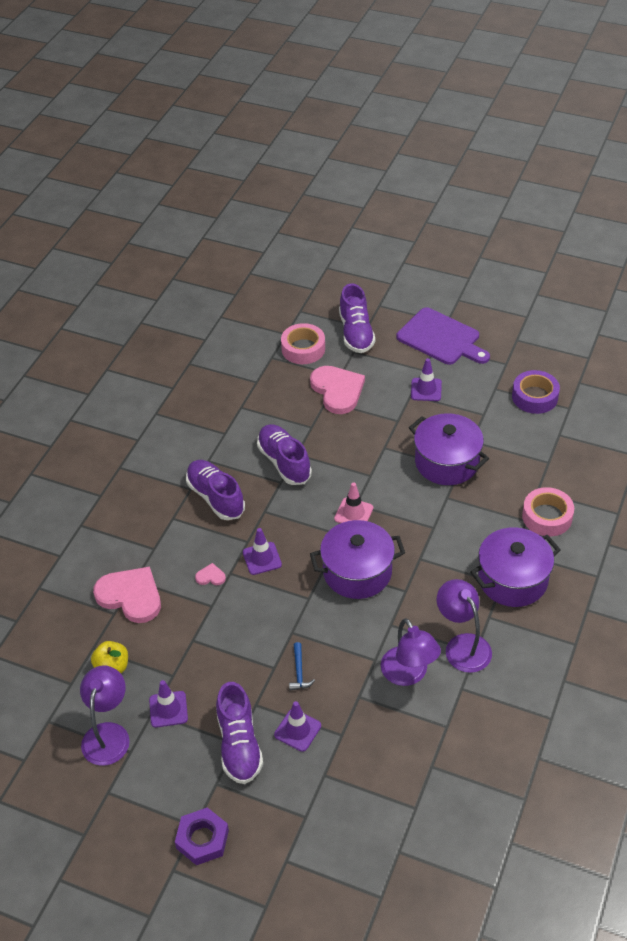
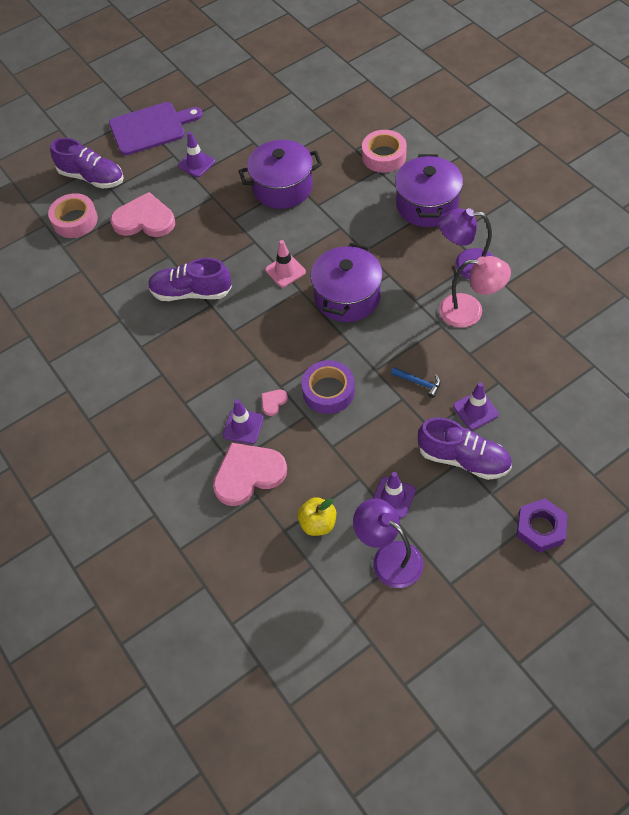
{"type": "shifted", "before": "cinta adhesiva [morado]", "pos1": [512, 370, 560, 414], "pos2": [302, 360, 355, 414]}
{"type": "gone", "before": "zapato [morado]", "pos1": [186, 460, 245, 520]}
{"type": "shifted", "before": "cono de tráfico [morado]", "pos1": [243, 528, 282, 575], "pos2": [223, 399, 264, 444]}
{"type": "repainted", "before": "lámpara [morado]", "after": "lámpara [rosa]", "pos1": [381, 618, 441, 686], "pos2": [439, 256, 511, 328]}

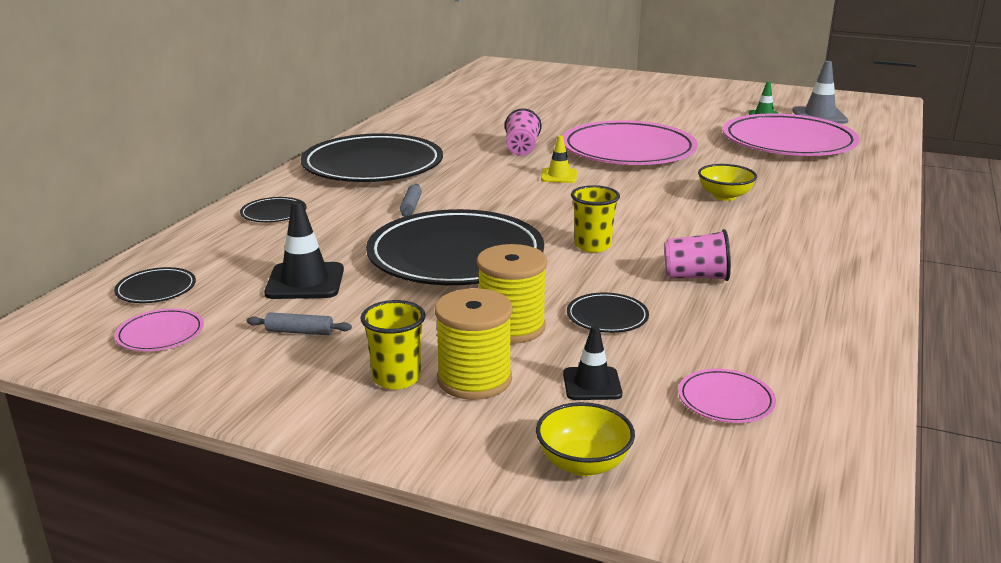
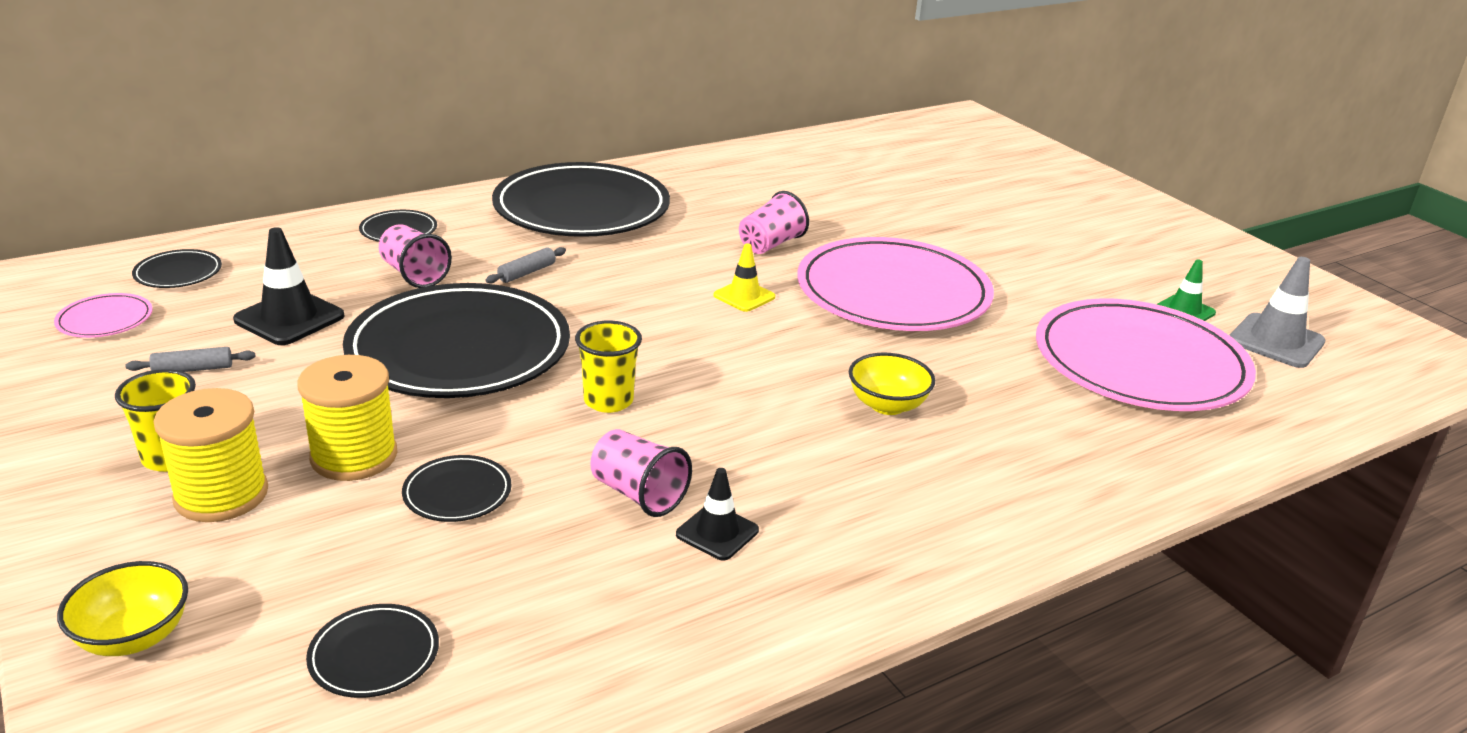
{"type": "rotated", "before": "rodillo [gris]", "pos1": [247, 312, 352, 335], "pos2": [125, 347, 255, 372], "turn": -60}
{"type": "shifted", "before": "cono de tráfico [negro]", "pos1": [563, 325, 622, 400], "pos2": [676, 468, 759, 560]}
{"type": "repainted", "before": "plato [rosa]", "after": "plato [negro]", "pos1": [678, 369, 776, 423], "pos2": [306, 604, 439, 698]}
{"type": "new", "after": "vaso [rosa]", "pos2": [379, 224, 452, 288]}

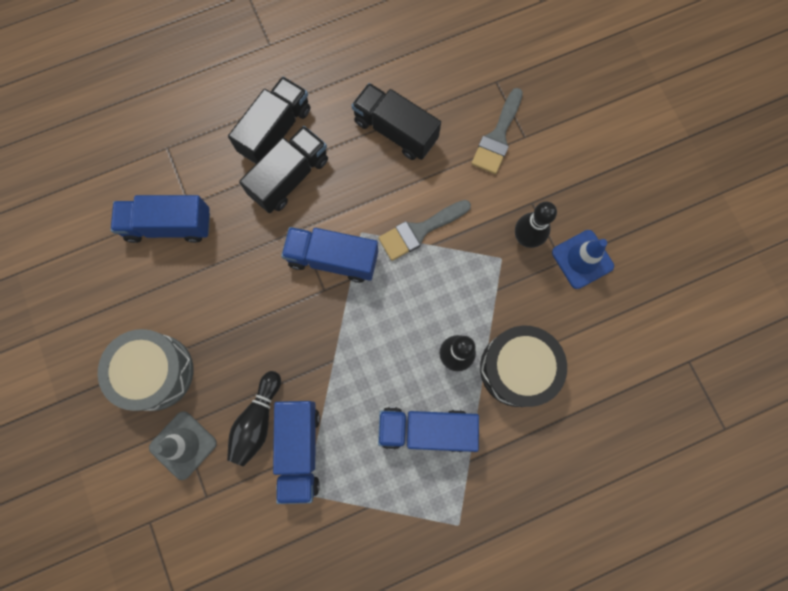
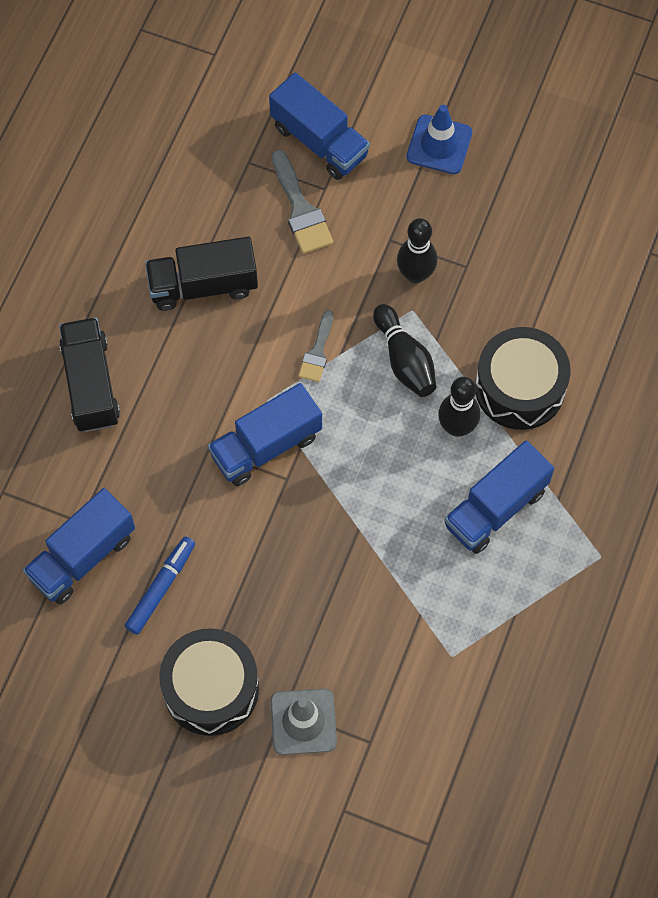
{"type": "gone", "before": "camión [negro]", "pos1": [239, 126, 328, 213]}
{"type": "scaled", "before": "pincel [gris]", "pos1": [378, 200, 471, 261], "pos2": [298, 310, 333, 382], "scale": 0.64}
{"type": "shifted", "before": "cono de tráfico [azul]", "pos1": [552, 230, 614, 289], "pos2": [406, 105, 472, 174]}
{"type": "repainted", "before": "tambor [gris]", "after": "tambor [negro]", "pos1": [98, 329, 193, 411], "pos2": [159, 628, 259, 736]}
{"type": "shifted", "before": "bolo [negro]", "pos1": [227, 371, 281, 466], "pos2": [373, 304, 436, 397]}
{"type": "shifted", "before": "camión [azul]", "pos1": [273, 401, 320, 504], "pos2": [269, 72, 370, 180]}
{"type": "new", "after": "rotulador [azul]", "pos2": [125, 536, 195, 635]}

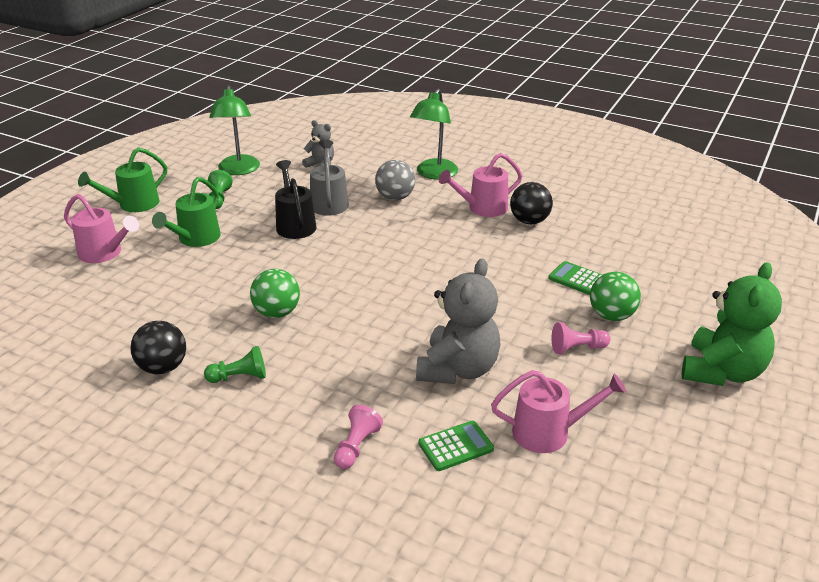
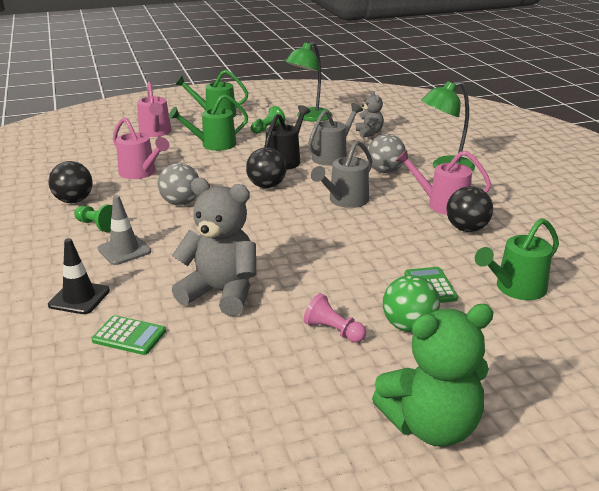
{"type": "rotated", "before": "osito [gris]", "pos1": [416, 258, 501, 384], "pos2": [172, 177, 256, 316], "turn": -135}
{"type": "repainted", "before": "pelota [verde]", "after": "pelota [gris]", "pos1": [250, 269, 300, 318], "pos2": [157, 163, 199, 205]}
{"type": "shifted", "before": "regadera [rosa]", "pos1": [491, 370, 626, 453], "pos2": [113, 117, 169, 179]}
{"type": "swapped", "before": "peón [rosa]", "after": "cono de tráfico [negro]", "pos1": [334, 405, 383, 469], "pos2": [48, 238, 110, 314]}
{"type": "new", "after": "regadera [gris]", "pos2": [311, 140, 372, 208]}
{"type": "new", "after": "pelota [negro]", "pos2": [246, 148, 286, 188]}
{"type": "new", "after": "cono de tráfico [gris]", "pos2": [98, 195, 151, 265]}
{"type": "new", "after": "regadera [verde]", "pos2": [475, 218, 559, 300]}

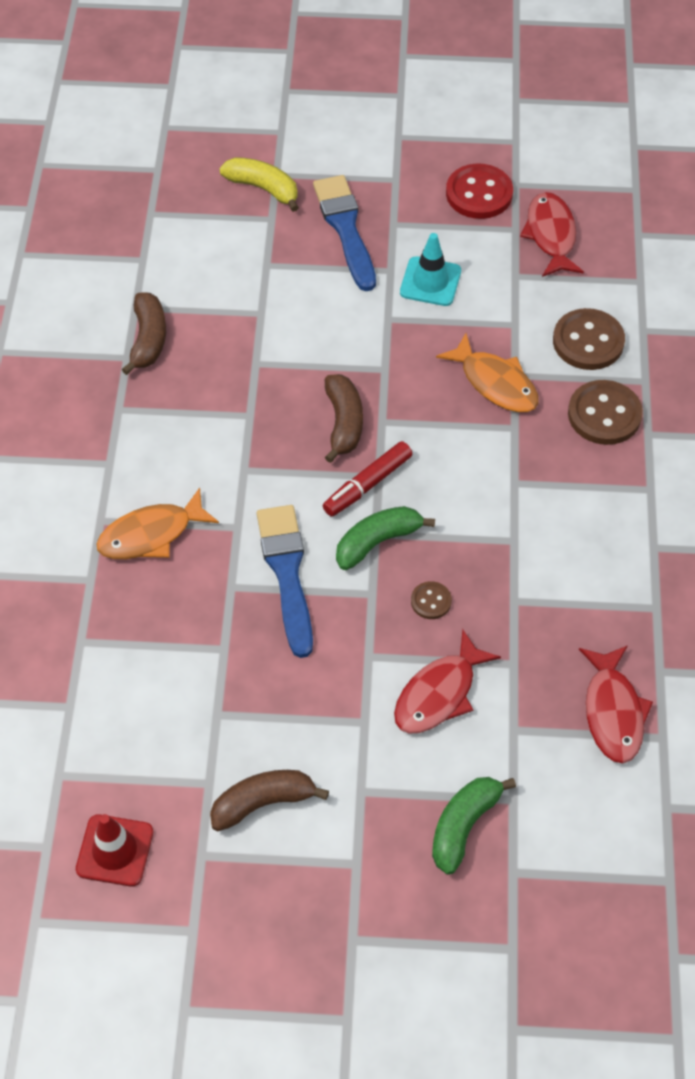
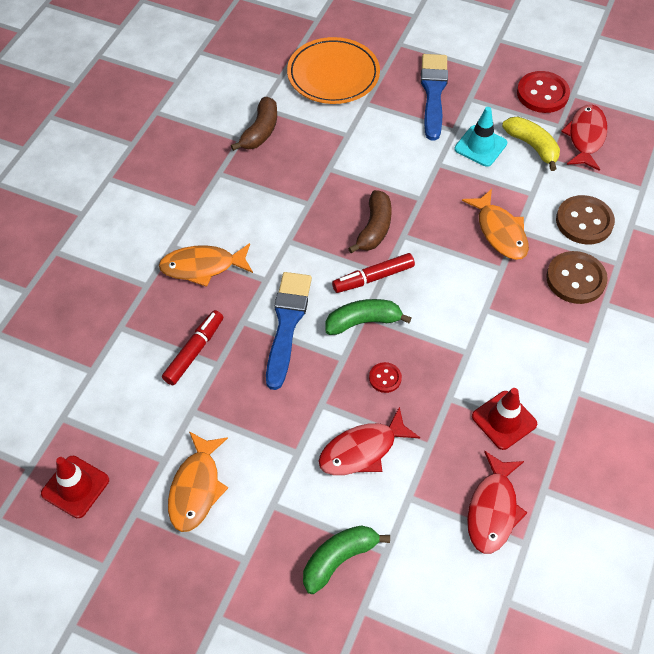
{"type": "shifted", "before": "plátano [amarillo]", "pos1": [219, 157, 299, 212], "pos2": [502, 117, 560, 171]}
{"type": "repainted", "before": "botón [marrón]", "after": "botón [rojo]", "pos1": [411, 581, 452, 619], "pos2": [369, 362, 402, 393]}
{"type": "swapped", "before": "plátano [marrón]", "after": "pez [naranja]", "pos1": [210, 770, 329, 831], "pos2": [168, 431, 228, 532]}
{"type": "new", "after": "plato [naranja]", "pos2": [287, 37, 380, 104]}
{"type": "new", "after": "rotulador [rojo]", "pos2": [162, 310, 223, 385]}
{"type": "new", "after": "cono de tráfico [rojo]", "pos2": [472, 388, 537, 450]}

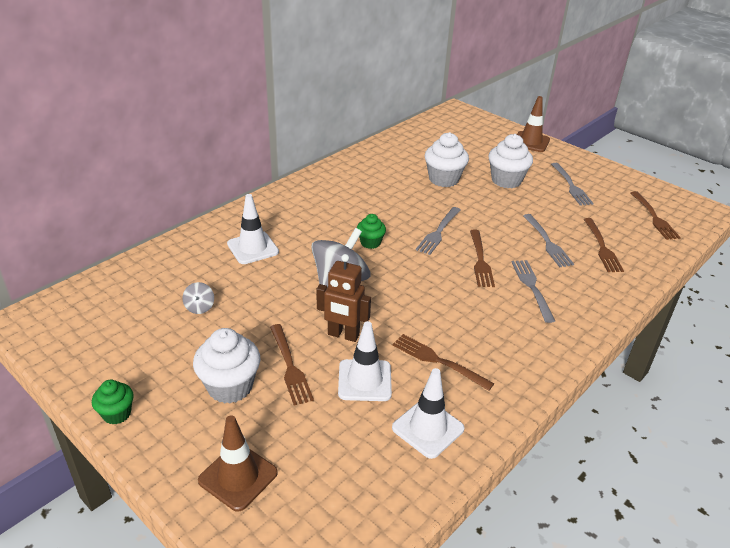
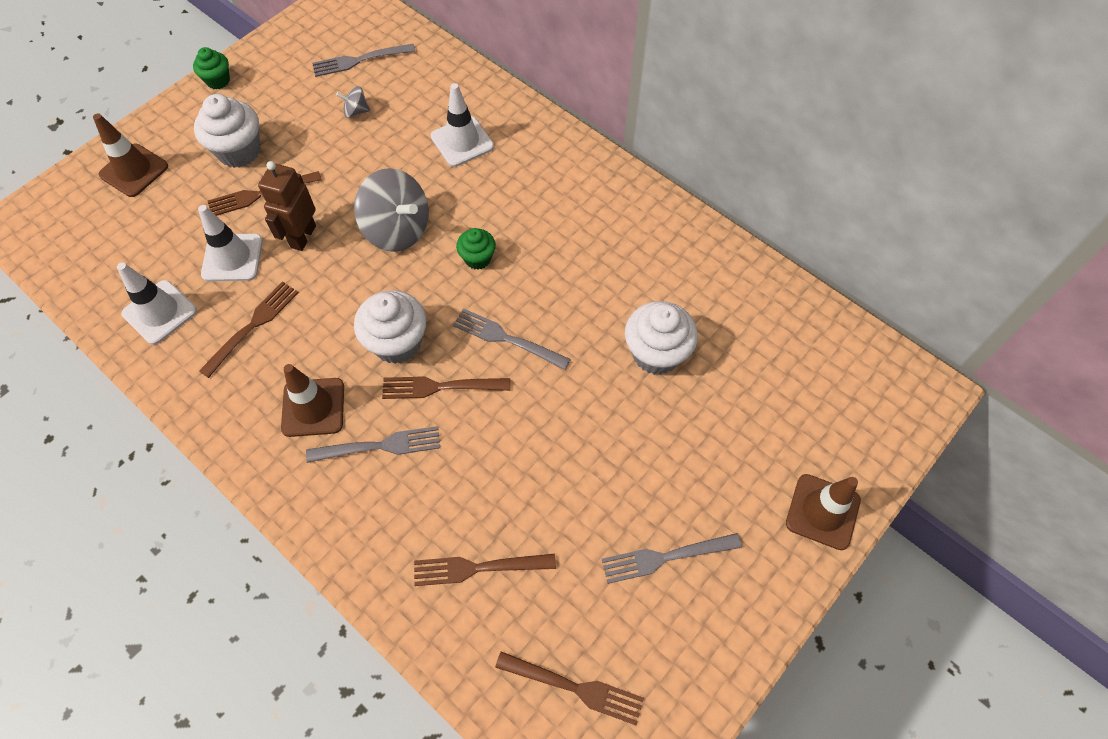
{"type": "shifted", "before": "magdalena [blanco]", "pos1": [488, 134, 533, 188], "pos2": [354, 290, 427, 364]}
{"type": "rotated", "before": "tenedor [marrón]", "pos1": [631, 191, 681, 240], "pos2": [495, 652, 644, 725], "turn": -150}
{"type": "shifted", "before": "tenedor [gris]", "pos1": [523, 214, 574, 267], "pos2": [312, 44, 415, 77]}
{"type": "new", "after": "cono de tráfico [marrón]", "pos2": [281, 364, 344, 437]}

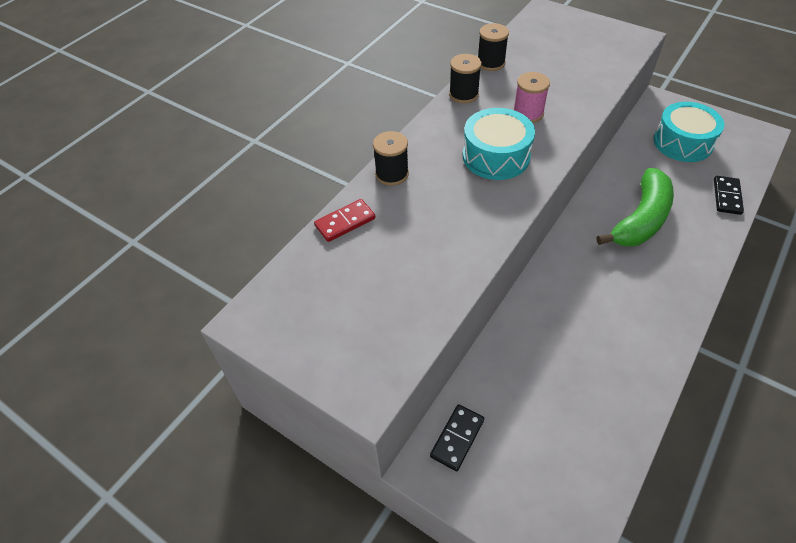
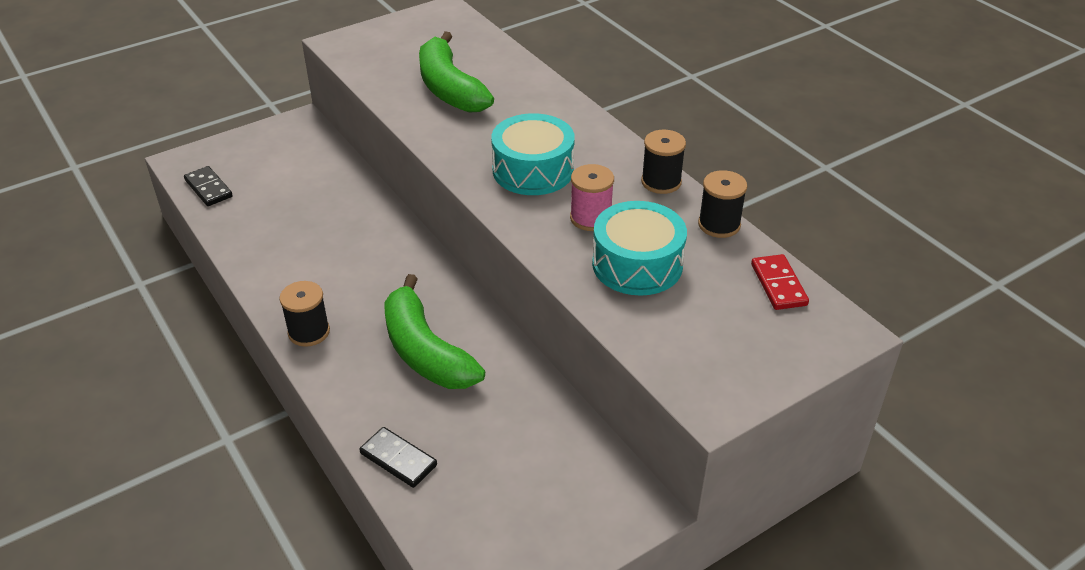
{"type": "shifted", "before": "tambor [turquesa]", "pos1": [654, 102, 724, 162], "pos2": [592, 201, 687, 296]}
{"type": "shifted", "before": "carrete [negro]", "pos1": [373, 131, 409, 186], "pos2": [279, 281, 330, 347]}
{"type": "shifted", "before": "ficha de dominó [rojo]", "pos1": [314, 199, 375, 242], "pos2": [751, 254, 809, 310]}
{"type": "shifted", "before": "ficha de dominó [negro]", "pos1": [430, 404, 484, 471], "pos2": [184, 166, 233, 206]}
{"type": "new", "after": "plátano [verde]", "pos2": [419, 31, 494, 113]}

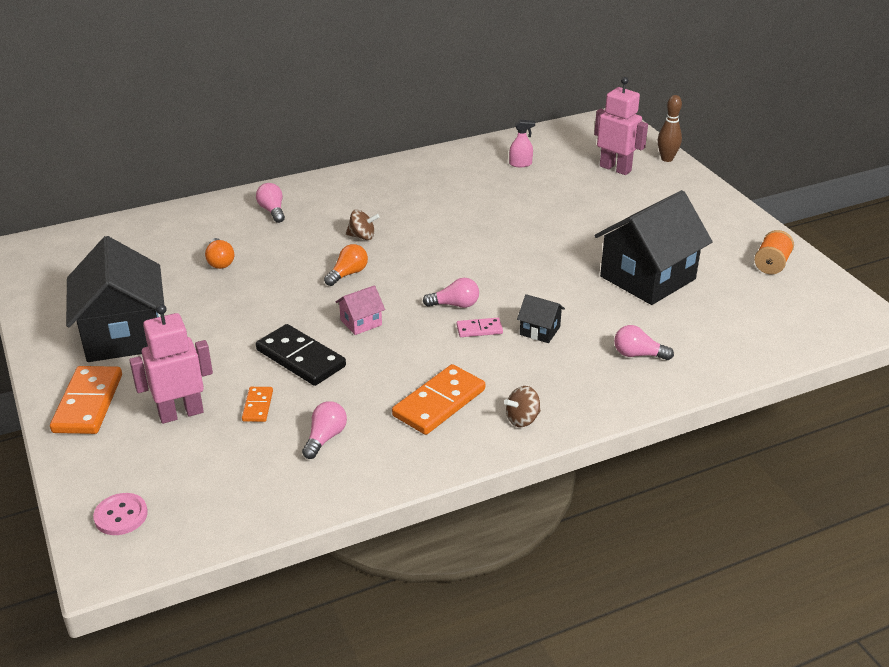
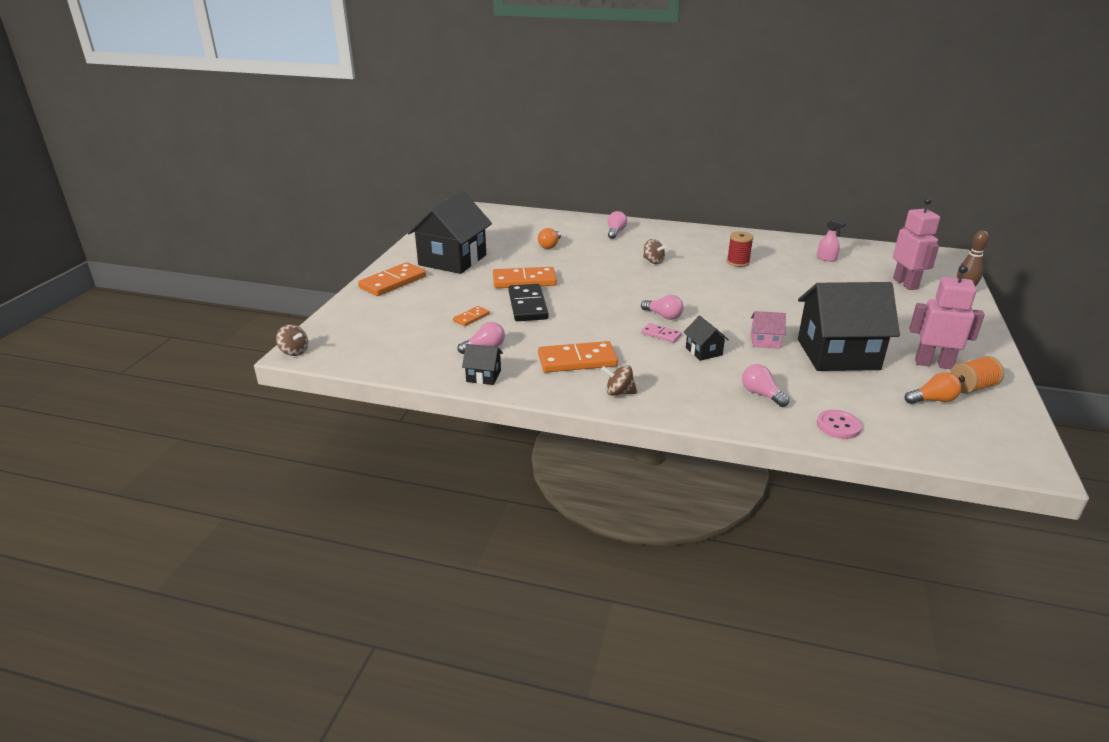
{"type": "shifted", "before": "bombilla [naranja]", "pos1": [324, 244, 368, 286], "pos2": [904, 372, 962, 404]}
{"type": "shifted", "before": "casa [rosa]", "pos1": [336, 285, 385, 335], "pos2": [751, 311, 786, 349]}
{"type": "shifted", "before": "robot [rosa]", "pos1": [129, 304, 213, 424], "pos2": [909, 265, 985, 369]}
{"type": "shifted", "before": "botón [rosa]", "pos1": [93, 493, 148, 535], "pos2": [817, 410, 862, 439]}
{"type": "new", "after": "carrete [rojo]", "pos2": [727, 232, 754, 267]}
{"type": "new", "after": "ficha de dominó [naranja]", "pos2": [493, 267, 557, 288]}
{"type": "new", "after": "peonza [marrón]", "pos2": [276, 324, 308, 356]}
{"type": "new", "after": "casa [negro]", "pos2": [462, 344, 503, 385]}

